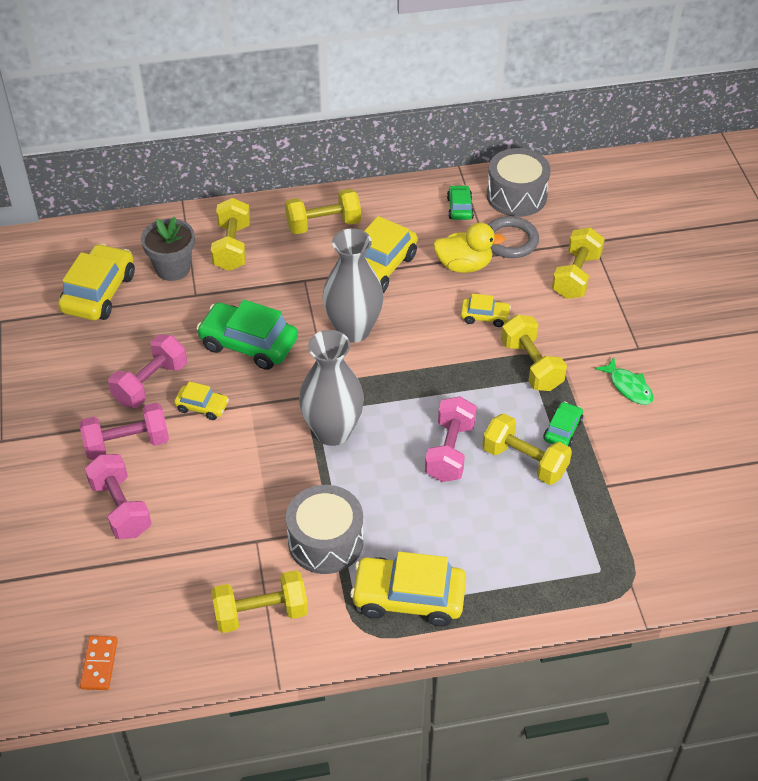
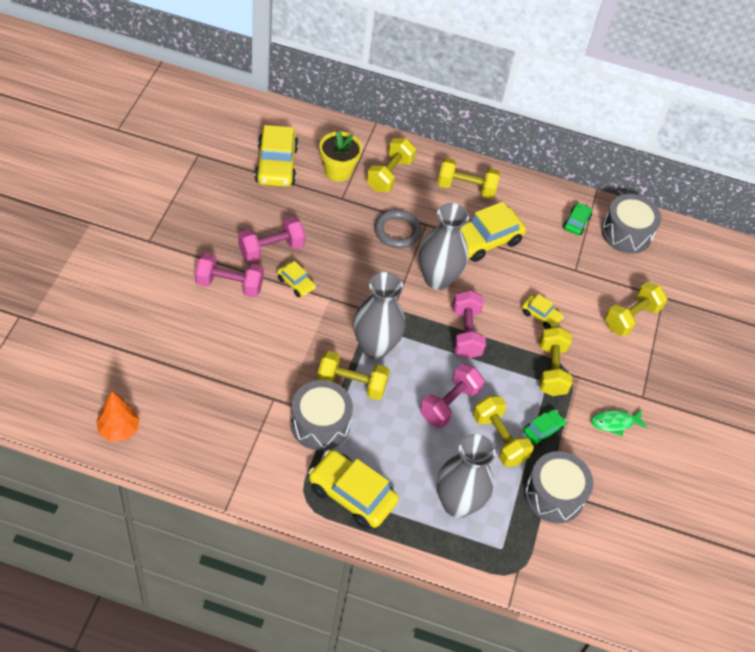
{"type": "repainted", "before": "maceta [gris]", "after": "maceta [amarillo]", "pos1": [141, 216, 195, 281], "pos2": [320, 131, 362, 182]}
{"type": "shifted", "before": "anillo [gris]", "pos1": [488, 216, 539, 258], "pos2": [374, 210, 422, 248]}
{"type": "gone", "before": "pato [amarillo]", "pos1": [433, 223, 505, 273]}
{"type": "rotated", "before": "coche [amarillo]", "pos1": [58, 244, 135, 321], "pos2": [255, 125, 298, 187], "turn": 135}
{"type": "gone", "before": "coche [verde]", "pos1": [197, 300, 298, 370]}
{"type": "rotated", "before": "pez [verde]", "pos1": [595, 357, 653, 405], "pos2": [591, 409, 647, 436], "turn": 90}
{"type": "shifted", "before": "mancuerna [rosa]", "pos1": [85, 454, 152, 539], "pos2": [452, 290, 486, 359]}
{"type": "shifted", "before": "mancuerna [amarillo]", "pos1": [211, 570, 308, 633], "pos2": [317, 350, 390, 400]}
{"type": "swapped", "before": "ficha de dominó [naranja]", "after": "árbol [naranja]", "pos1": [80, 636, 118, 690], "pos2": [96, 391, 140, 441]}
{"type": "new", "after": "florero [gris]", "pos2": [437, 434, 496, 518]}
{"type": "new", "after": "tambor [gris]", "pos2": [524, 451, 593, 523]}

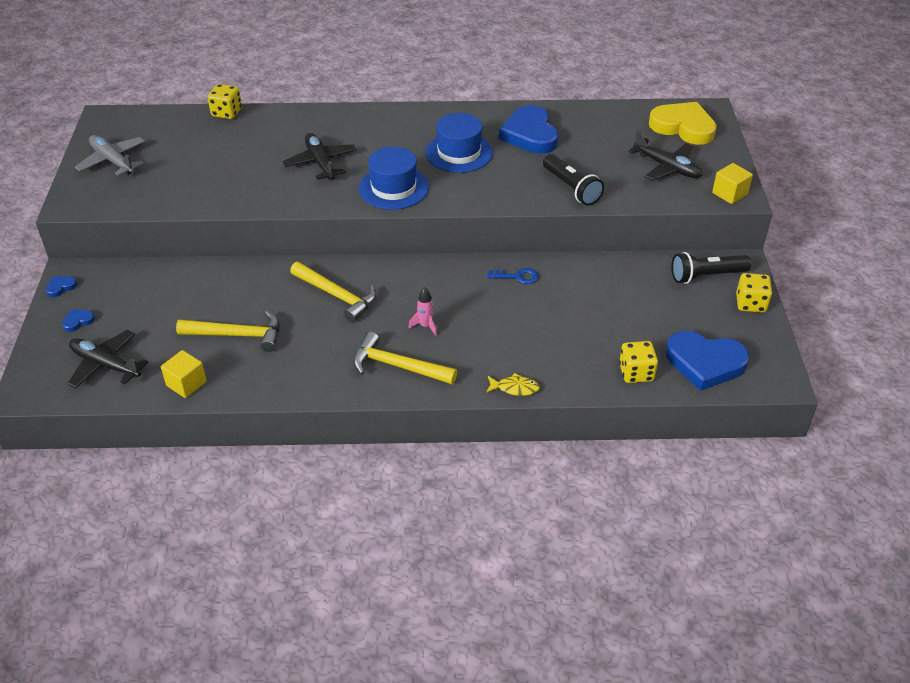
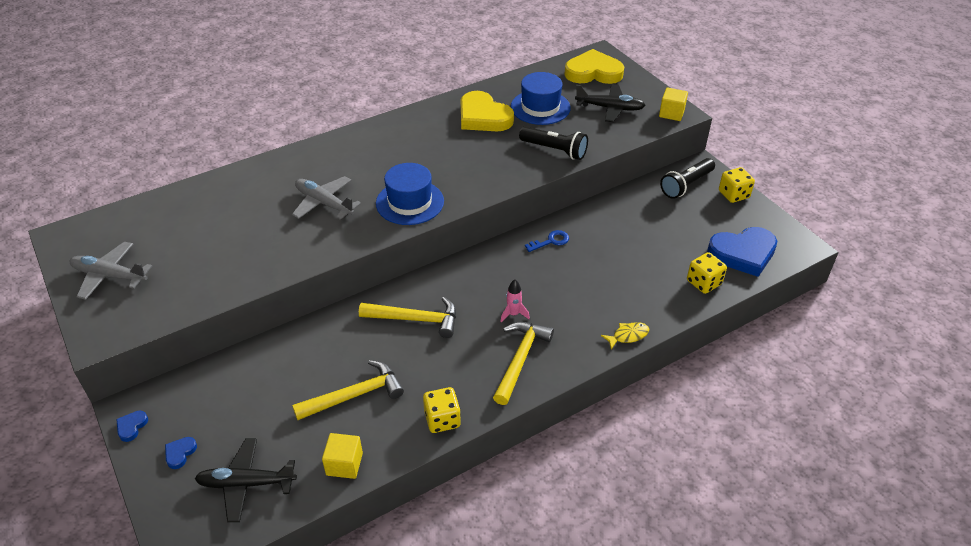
{"type": "shifted", "before": "dado [amarillo]", "pos1": [208, 84, 242, 119], "pos2": [423, 387, 461, 433]}
{"type": "repainted", "before": "corazón [azul]", "after": "corazón [amarillo]", "pos1": [499, 105, 559, 154], "pos2": [461, 91, 514, 131]}
{"type": "shifted", "before": "sombrero [azul]", "pos1": [426, 113, 493, 173], "pos2": [511, 72, 571, 125]}
{"type": "repainted", "before": "avión [negro]", "after": "avión [gris]", "pos1": [283, 133, 356, 180], "pos2": [292, 176, 361, 220]}
{"type": "rotated", "before": "martillo [amarillo]", "pos1": [353, 332, 457, 384], "pos2": [493, 322, 554, 405], "turn": 120}

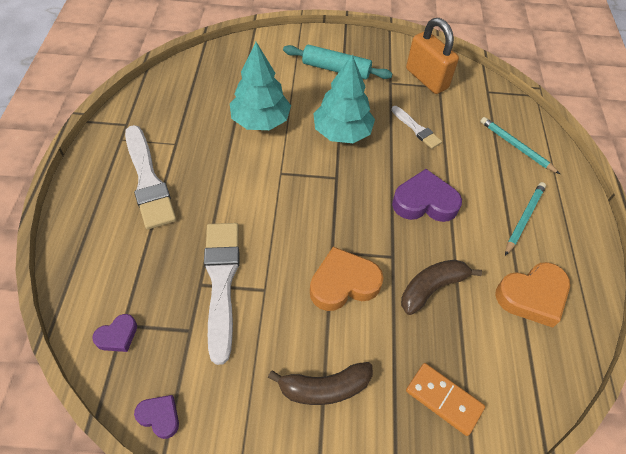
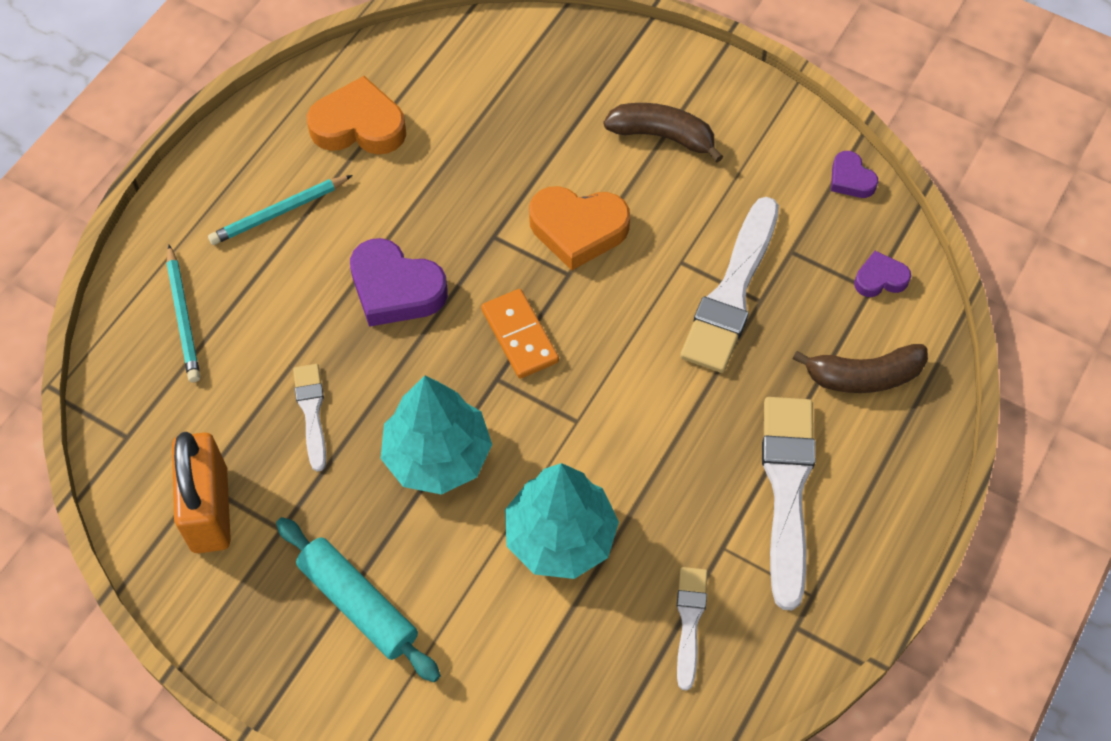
{"type": "shifted", "before": "plátano [marrón]", "pos1": [401, 260, 482, 315], "pos2": [793, 344, 928, 393]}
{"type": "shifted", "before": "ficha de dominó [naranja]", "pos1": [406, 363, 485, 436], "pos2": [481, 289, 559, 379]}
{"type": "new", "after": "pincel [blanco]", "pos2": [677, 567, 708, 690]}

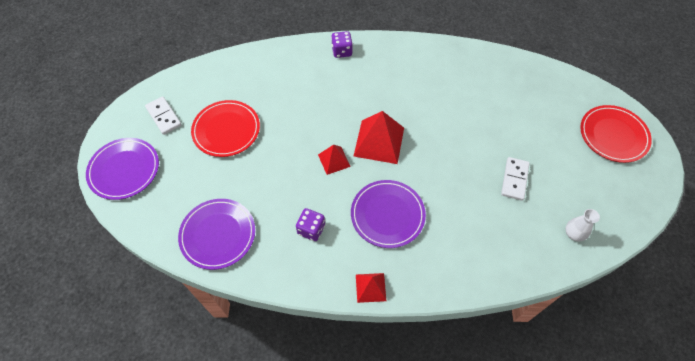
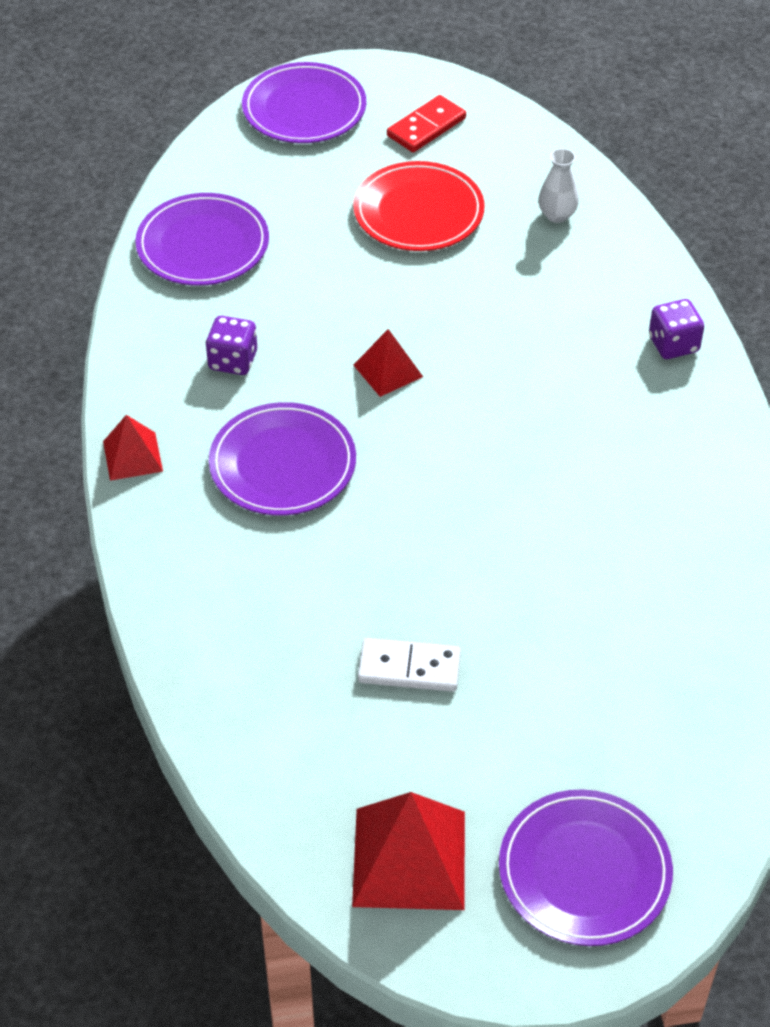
{"type": "repainted", "before": "ficha de dominó [blanco]", "after": "ficha de dominó [rojo]", "pos1": [145, 96, 181, 135], "pos2": [387, 95, 466, 152]}
{"type": "repainted", "before": "plato [rojo]", "after": "plato [morado]", "pos1": [580, 105, 652, 163], "pos2": [499, 789, 673, 946]}
{"type": "shifted", "before": "pirámide [rojo]", "pos1": [354, 111, 404, 164], "pos2": [352, 792, 465, 910]}
{"type": "shifted", "before": "florero [blanco]", "pos1": [565, 209, 600, 241], "pos2": [539, 148, 579, 223]}

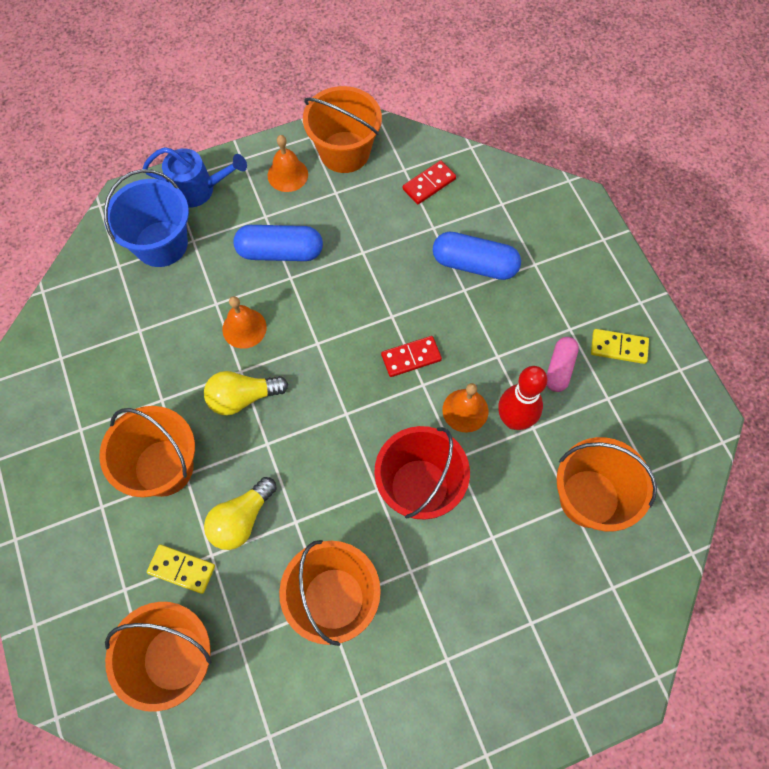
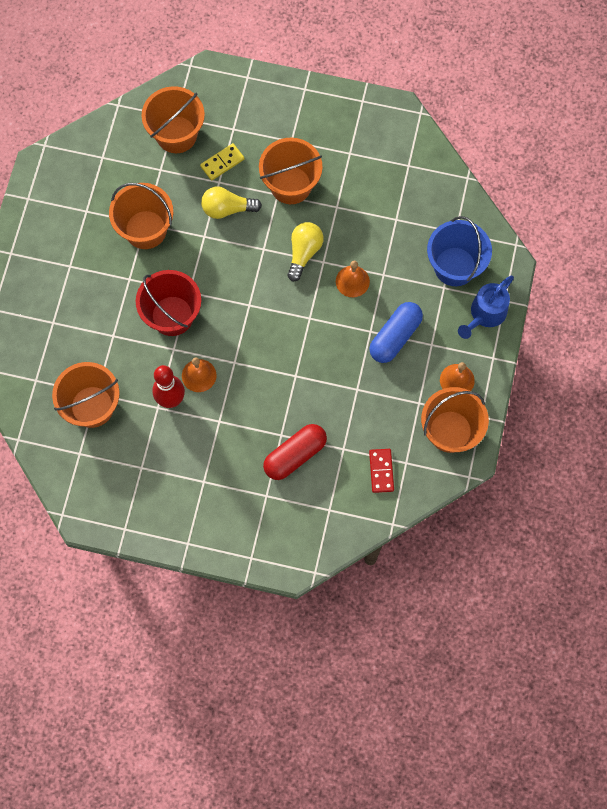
{"type": "repainted", "before": "cápsula [azul]", "after": "cápsula [rojo]", "pos1": [433, 232, 521, 280], "pos2": [263, 424, 327, 480]}
{"type": "gone", "before": "ficha de dominó [amarillo]", "pos1": [591, 329, 649, 364]}
{"type": "gone", "before": "ficha de dominó [rojo]", "pos1": [381, 336, 442, 377]}
{"type": "gone", "before": "cápsula [rosa]", "pos1": [547, 337, 579, 392]}
{"type": "rotated", "before": "bombilla [amarillo]", "pos1": [204, 477, 277, 550], "pos2": [201, 187, 262, 219], "turn": -75}

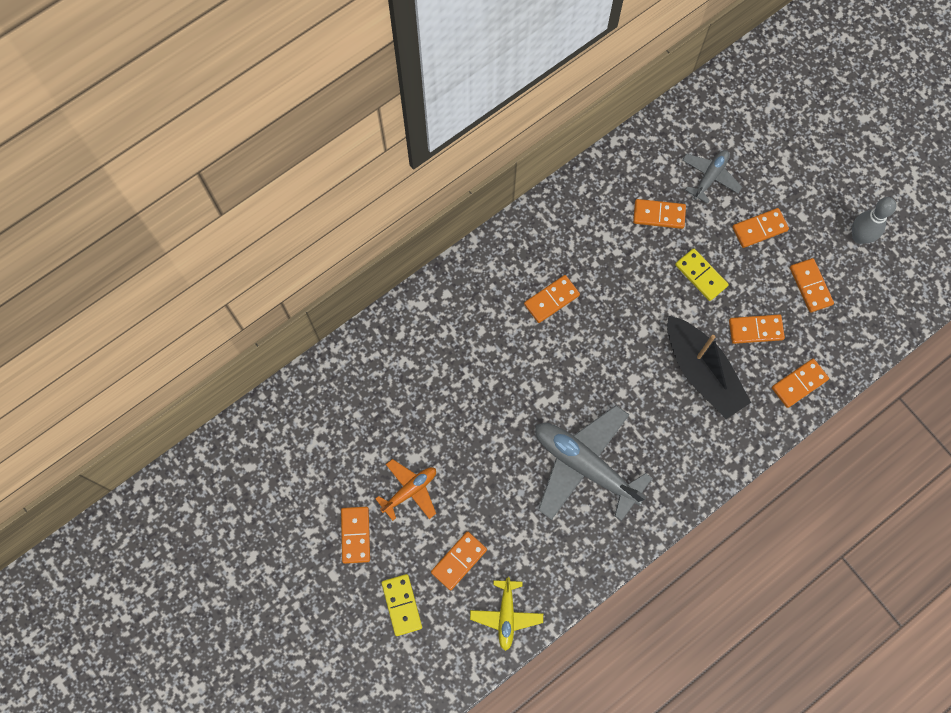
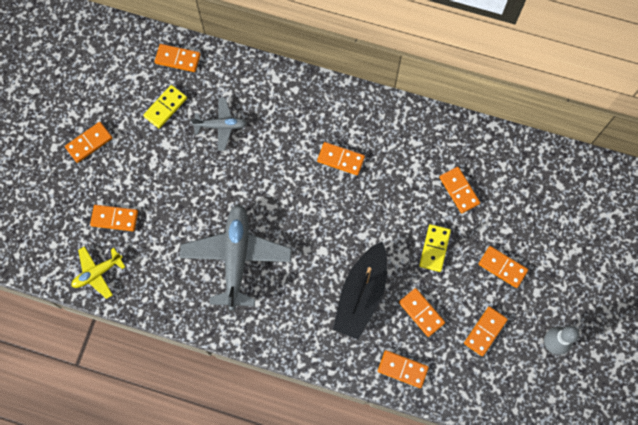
{"type": "shifted", "before": "avión [gris]", "pos1": [682, 150, 742, 204], "pos2": [191, 98, 247, 151]}
{"type": "gone", "before": "avión [naranja]", "pos1": [375, 459, 436, 521]}
{"type": "shifted", "before": "ficha de dominó [amarillo]", "pos1": [382, 574, 422, 636], "pos2": [143, 85, 187, 128]}
{"type": "new", "after": "ficha de dominó [naranja]", "pos2": [155, 44, 201, 72]}

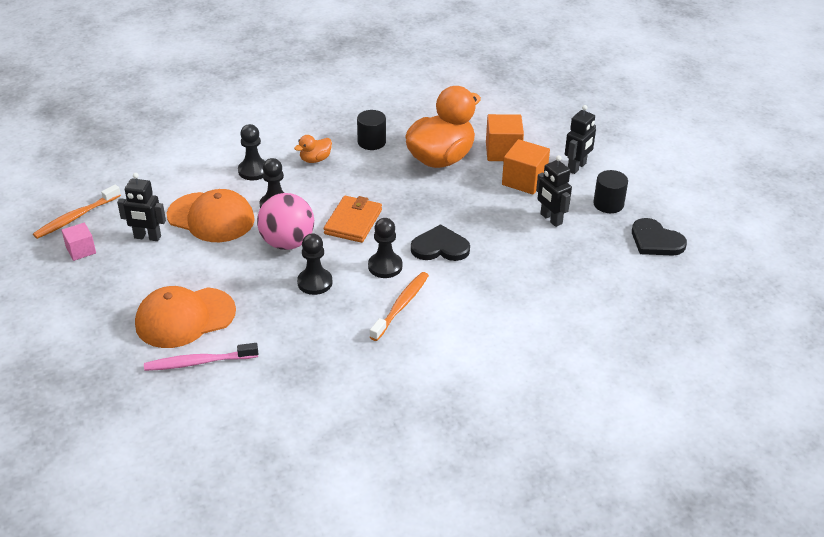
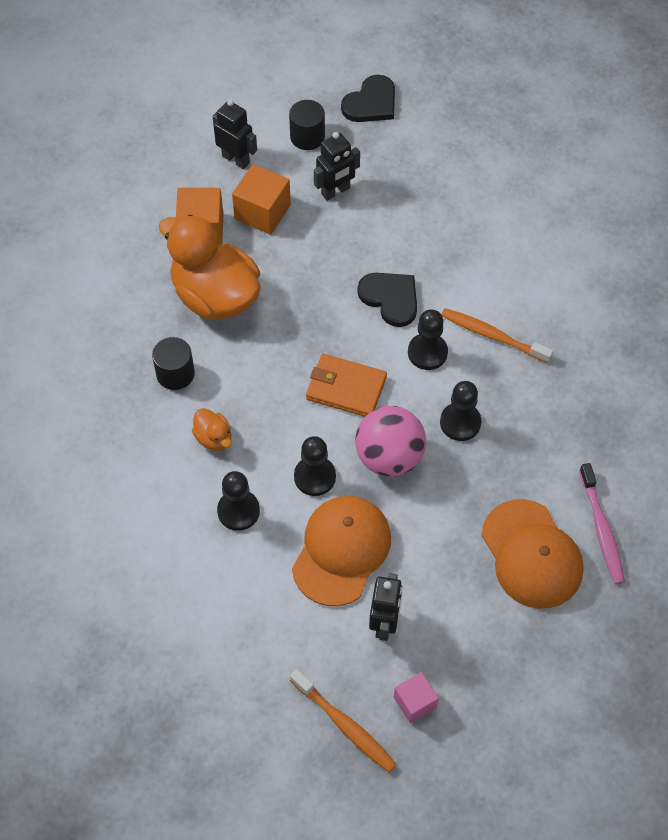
{"type": "rotated", "before": "corazón [negro]", "pos1": [411, 224, 470, 261], "pos2": [357, 273, 417, 327], "turn": 135}

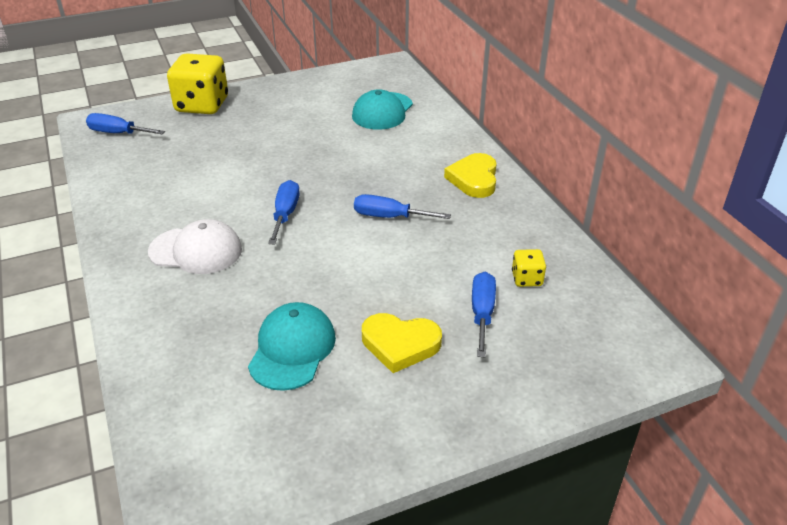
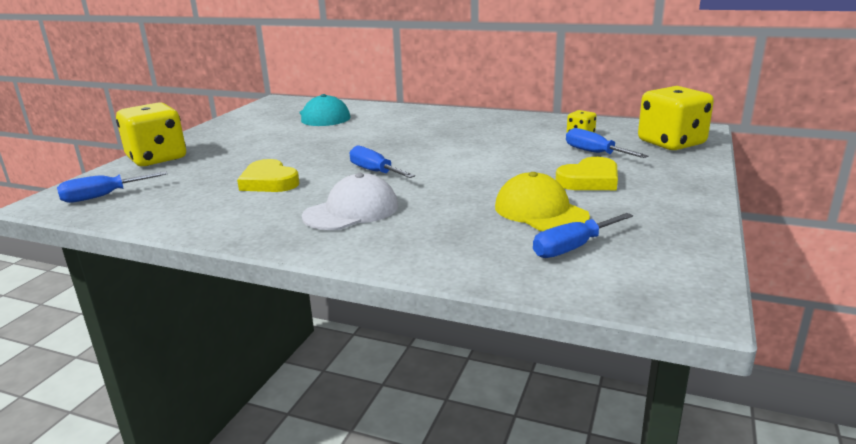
{"type": "shifted", "before": "corazón [amarillo]", "pos1": [444, 153, 497, 198], "pos2": [237, 159, 300, 192]}
{"type": "shifted", "before": "destornillador [azul]", "pos1": [354, 194, 451, 219], "pos2": [533, 213, 633, 258]}
{"type": "repainted", "before": "gorra [turquesa]", "after": "gorra [amarillo]", "pos1": [248, 302, 336, 391], "pos2": [495, 172, 590, 231]}
{"type": "new", "after": "dado [amarillo]", "pos2": [638, 86, 714, 150]}

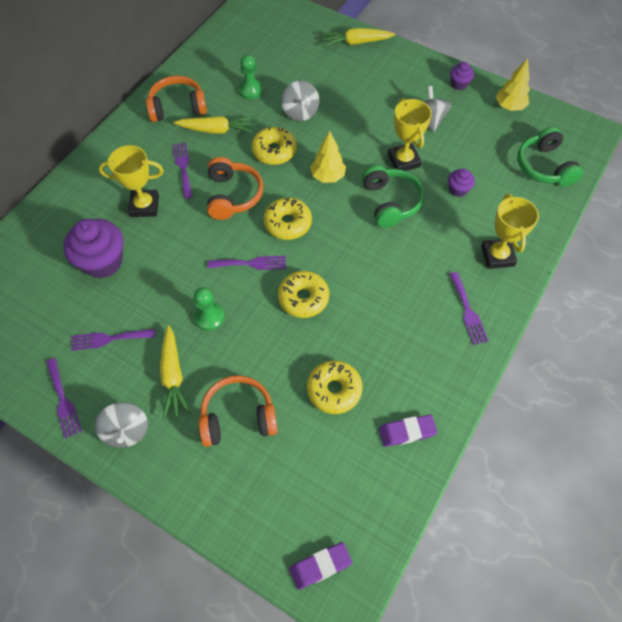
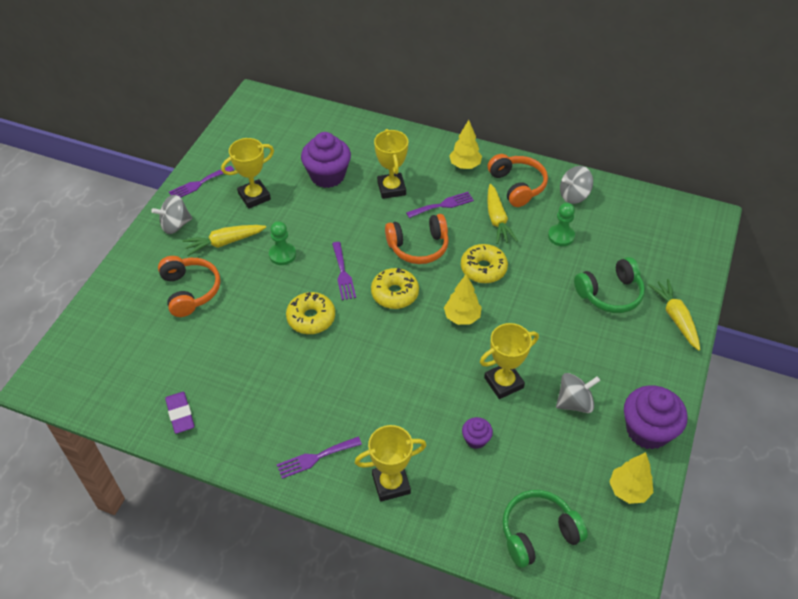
{"type": "scaled", "before": "magdalena [morado]", "pos1": [450, 62, 474, 90], "pos2": [624, 385, 688, 450], "scale": 2.02}
{"type": "shifted", "before": "peonza [gris]", "pos1": [281, 81, 319, 121], "pos2": [560, 166, 593, 204]}
{"type": "shifted", "before": "auriculares [verde]", "pos1": [362, 165, 424, 228], "pos2": [574, 257, 645, 313]}
{"type": "swapped", "before": "tenedor [morado]", "after": "trofeo [amarillo]", "pos1": [71, 329, 155, 351], "pos2": [221, 138, 274, 209]}
{"type": "gone", "before": "rosquilla [amarillo]", "pos1": [307, 360, 363, 414]}
{"type": "gone", "before": "goma de borrar [morado]", "pos1": [289, 542, 352, 590]}
{"type": "new", "after": "árbol [amarillo]", "pos2": [449, 120, 482, 169]}

